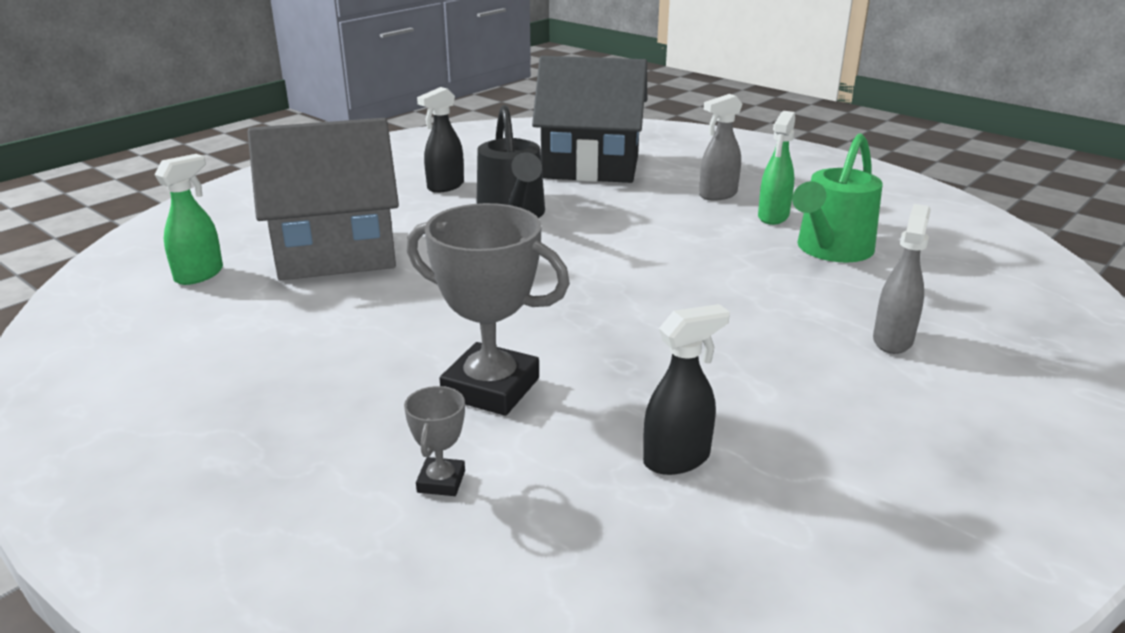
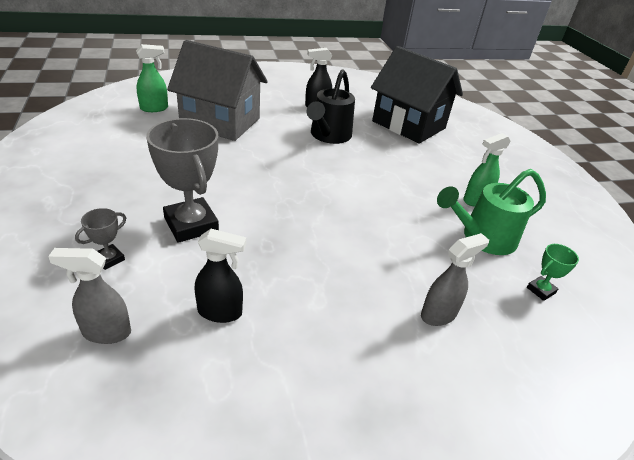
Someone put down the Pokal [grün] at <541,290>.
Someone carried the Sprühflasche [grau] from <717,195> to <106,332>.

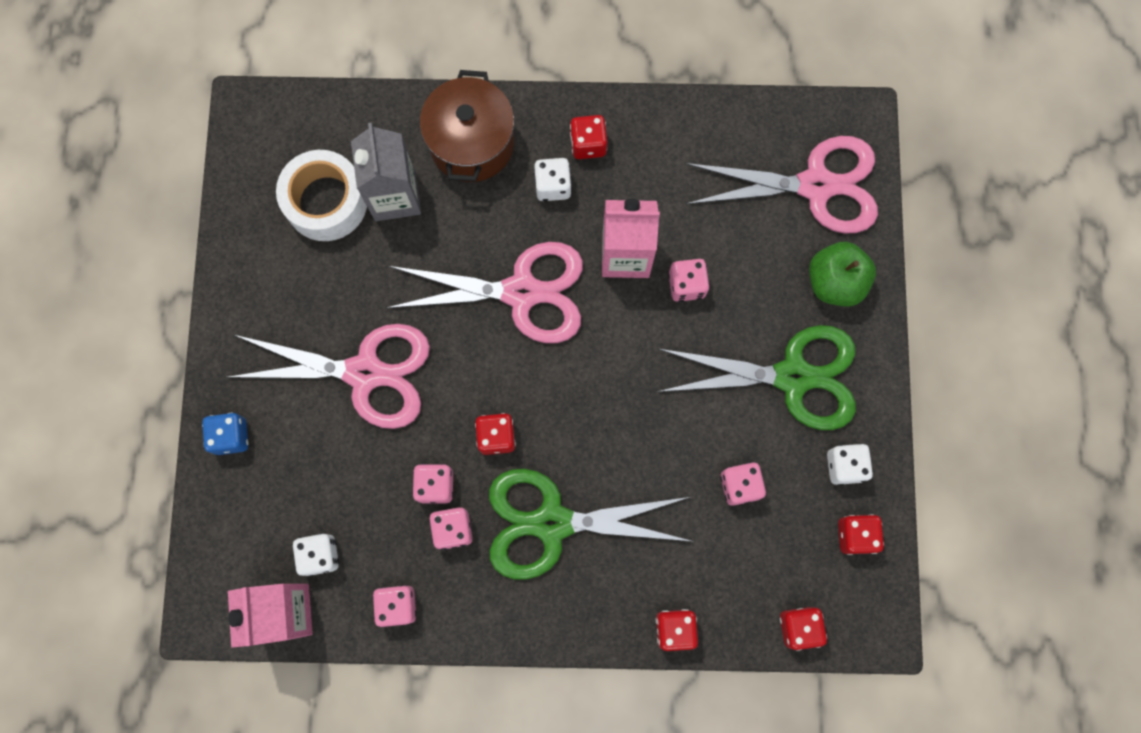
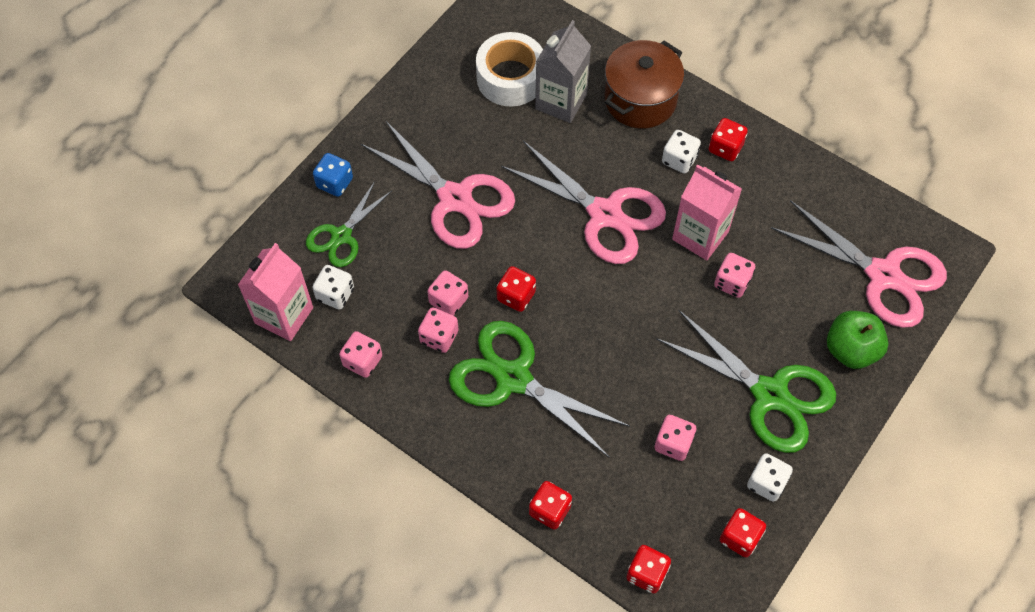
Someone put down the Schere [grün] at <341,236>.

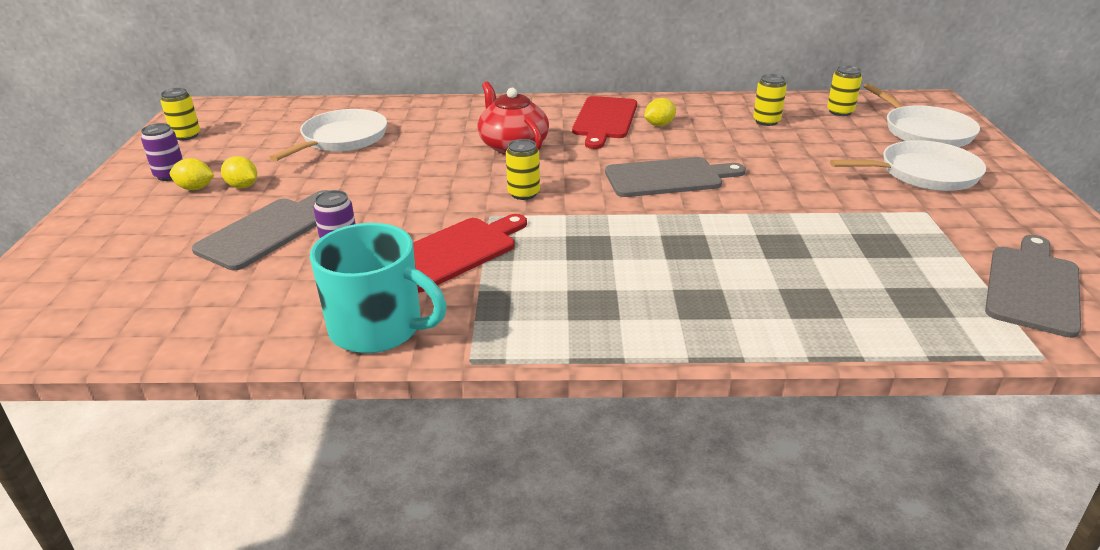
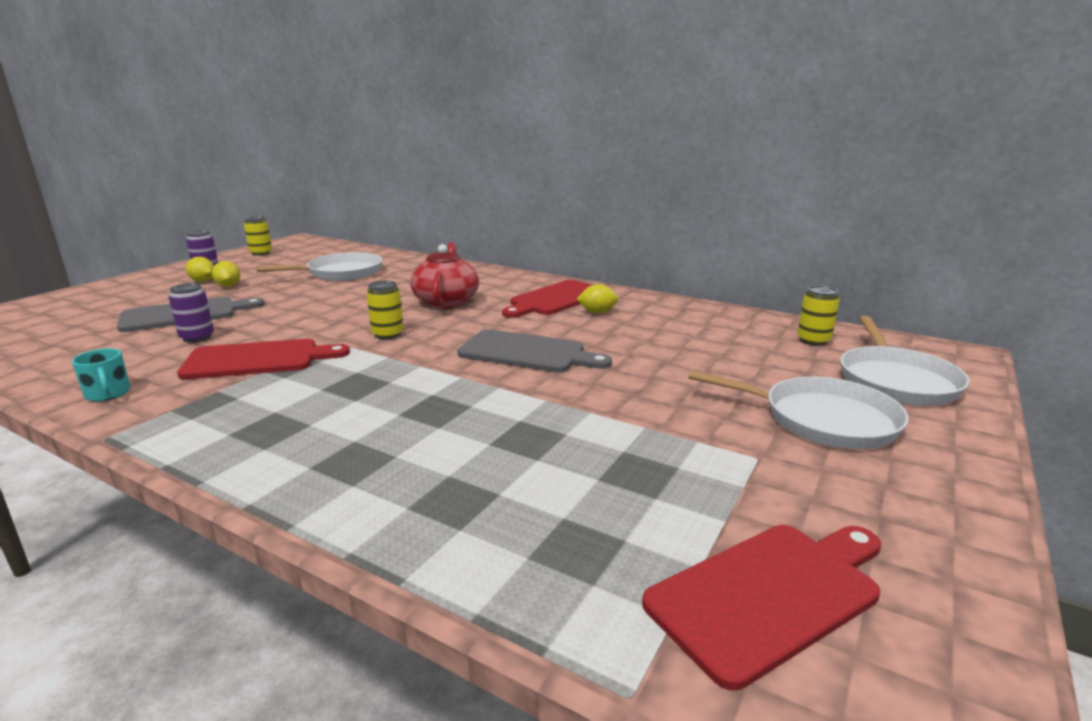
Someone took away the Dose [gelb] at <766,121>.
Someone repainted the Schneidebrett [grau] at <1032,287>, which became the Schneidebrett [rot] at <770,594>.
Someone scaled the Tasse [türkis] at <378,328> by 0.46.

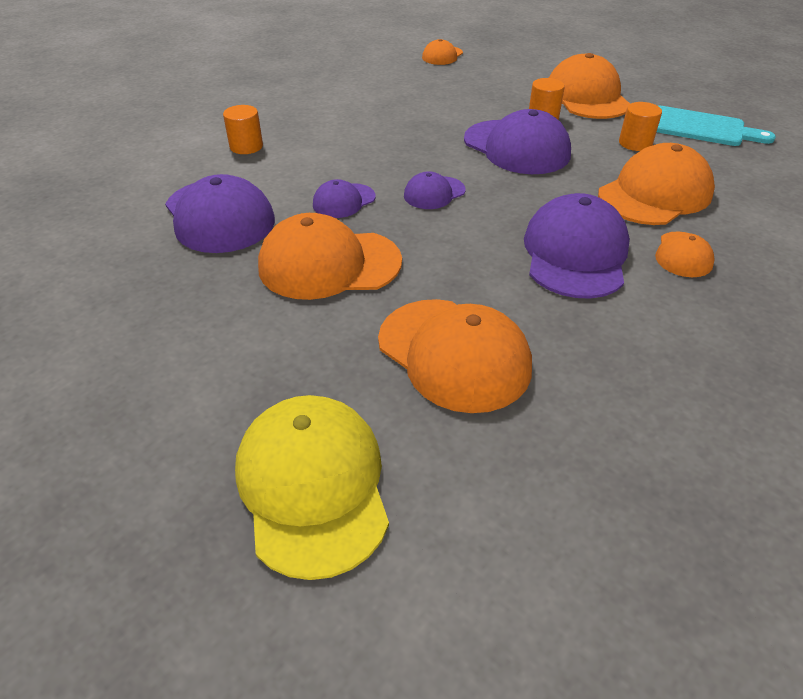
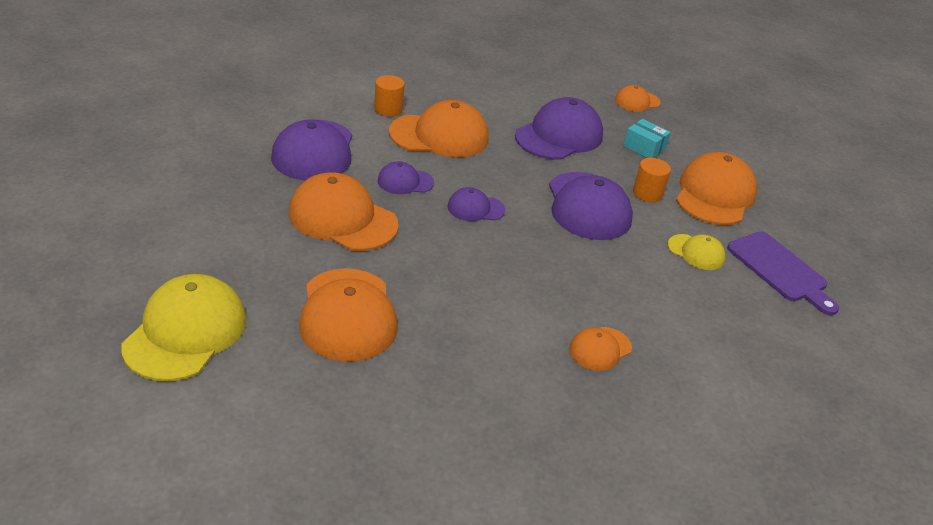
Someone put down the Schachtel [türkis] at <644,148>.
Someone carried the Kappe [lila] from <575,253> to <559,136>.
Someone carried the Kappe [orange] from <655,194> to <439,135>.
Someone swapped the Vollzylinder [orange] at <635,143> for the Kappe [gelb] at <696,252>.
Someone repainted the Schneidebrett [türkis] at <700,128>, which became the Schneidebrett [lila] at <780,270>.

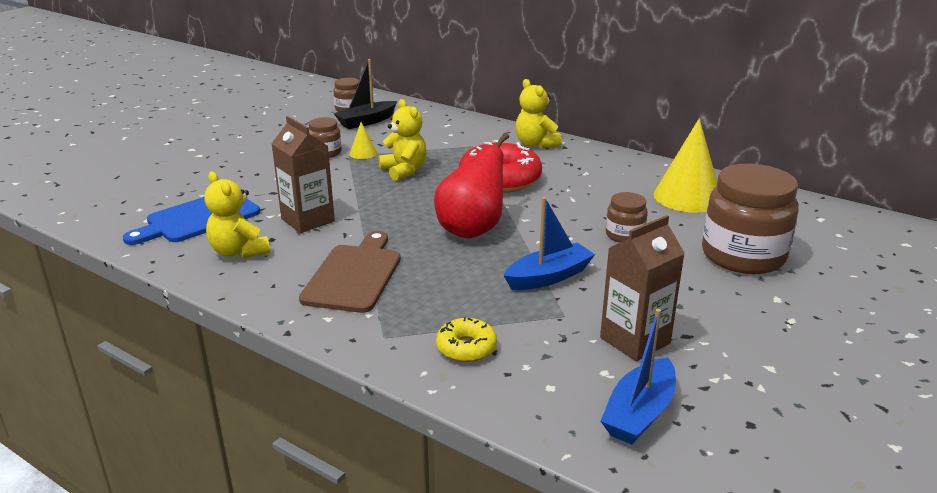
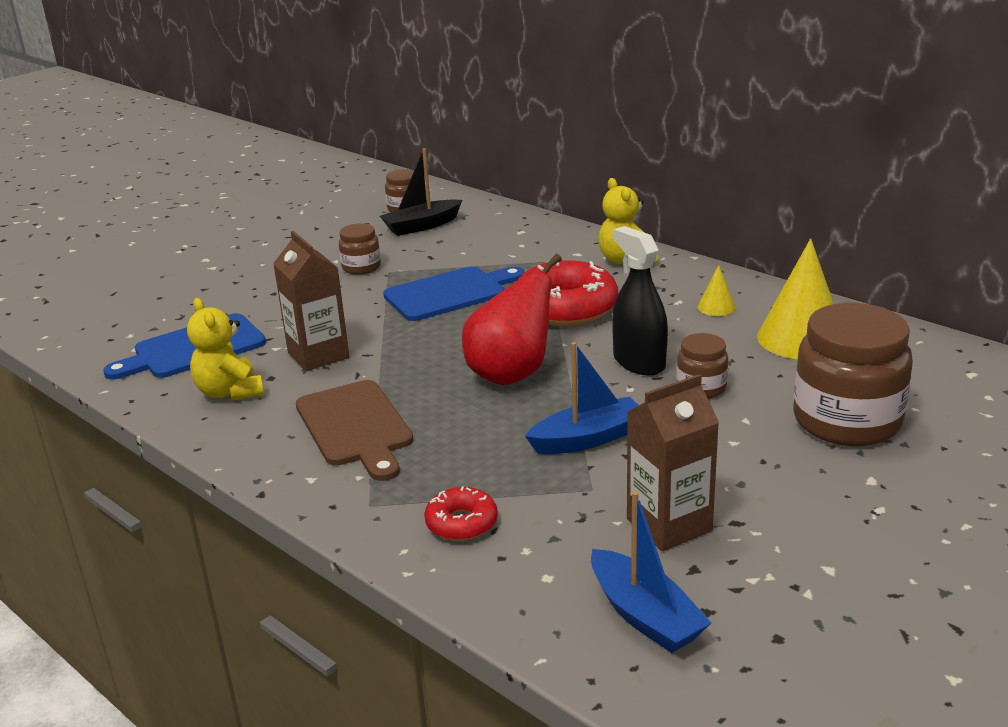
Someone put down the Sprühflasche [schwarz] at <639,362>.
Someone carried the Kegel [gelb] from <363,153> to <716,307>.
Someone swapped the Teddybär [gelb] at <404,171> for the Schneidebrett [blau] at <450,293>.
Someone repainted the Donut [gelb] at <466,347>, which became the Donut [rot] at <461,523>.
Someone rotated the Schneidebrett [braun] at <354,275> by 135 degrees clockwise.
Someone rotated the Boot [blau] at <639,413> by 75 degrees counterclockwise.

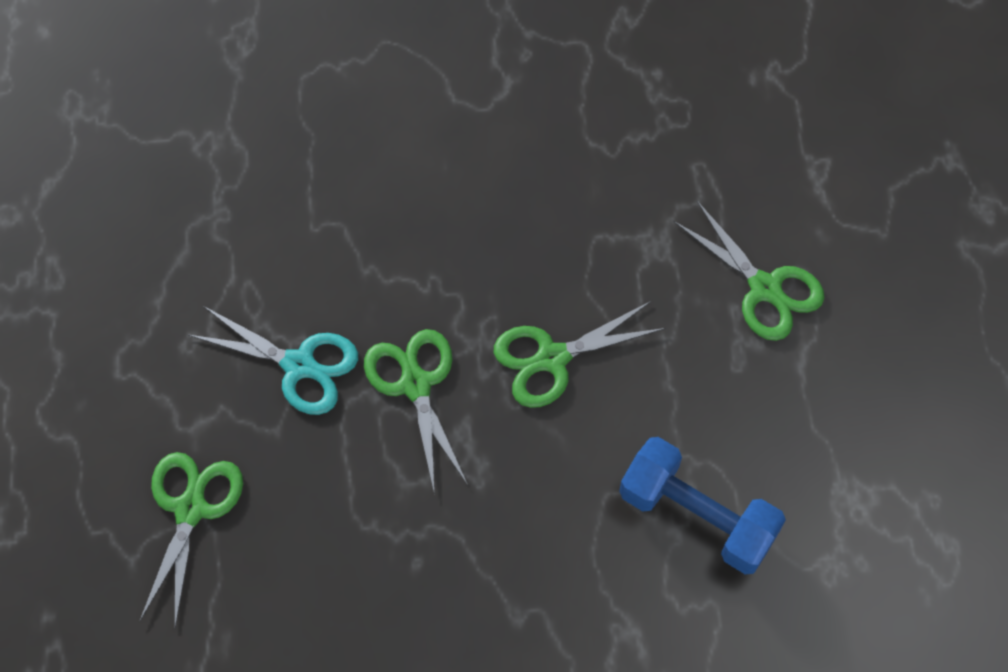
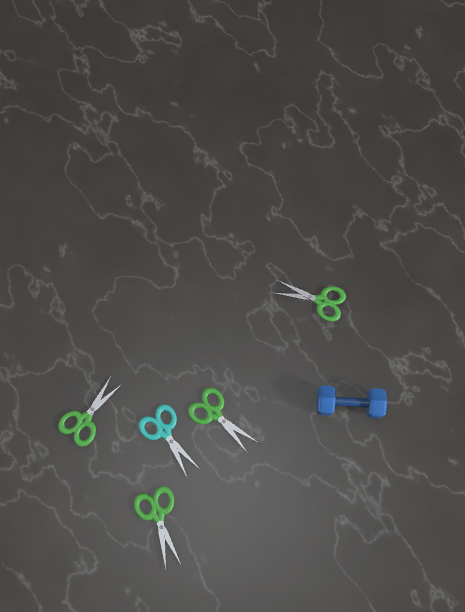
Someone carried the Schere [grün] from <552,358> to <84,420>.
Someone rotated the Schere [türkis] at <299,365> by 120 degrees counterclockwise.

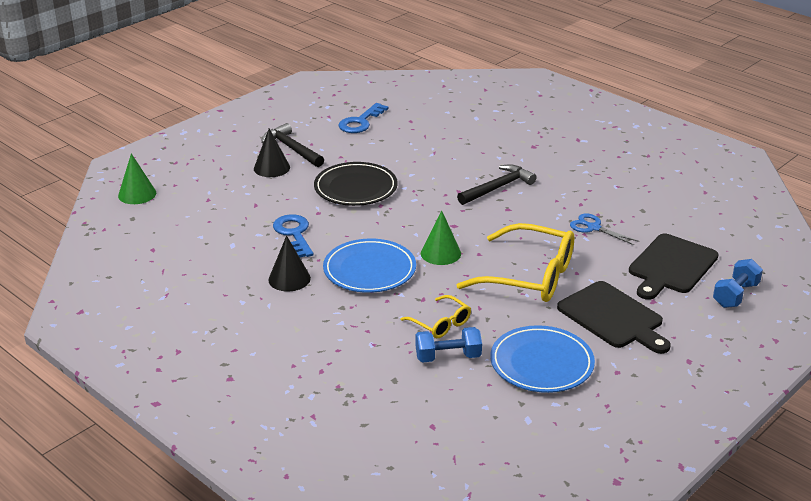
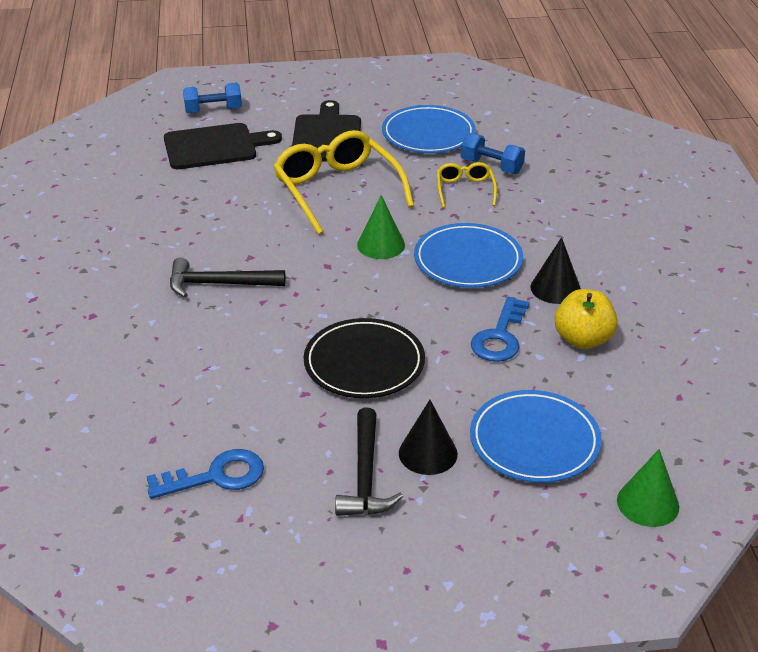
Someone took away the Schere [blau] at <593,227>.
Someone put down the Teller [blau] at <534,441>.
Someone put down the Apfel [gelb] at <583,339>.

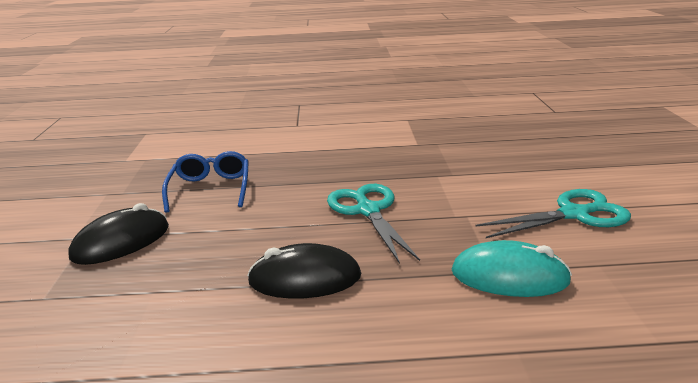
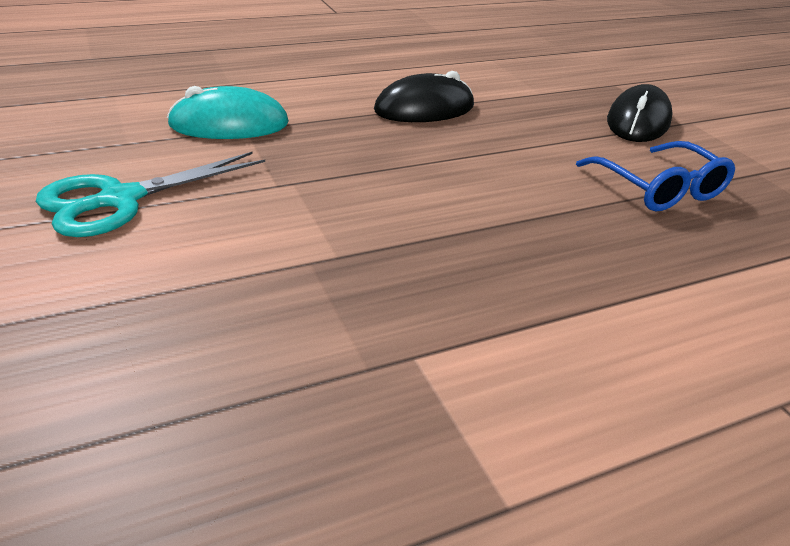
Someone took away the Schere [türkis] at <368,210>.

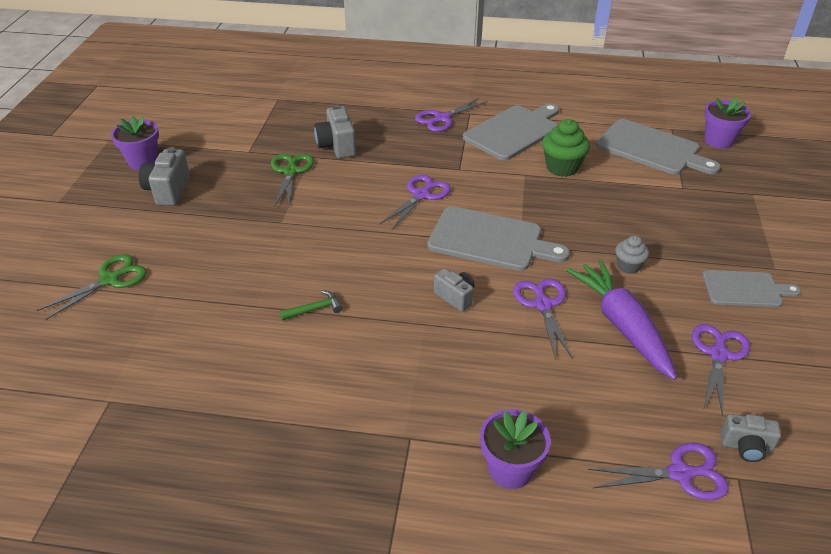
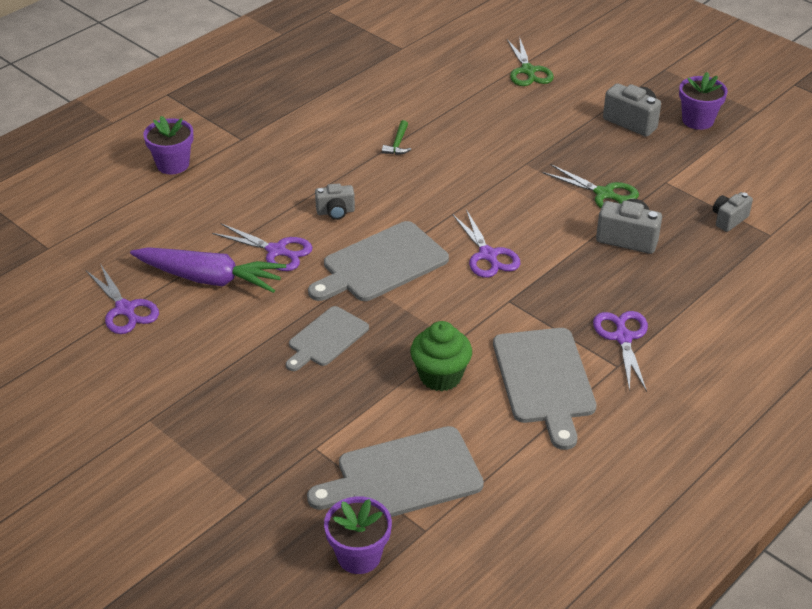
Someone took away the Schere [lila] at <680,474>.
Someone took away the Muffin [grau] at <628,266>.
Someone carried the Schneidebrett [grau] from <745,289> to <326,338>.
Someone carried the Kamera [grau] from <746,447> to <729,219>.

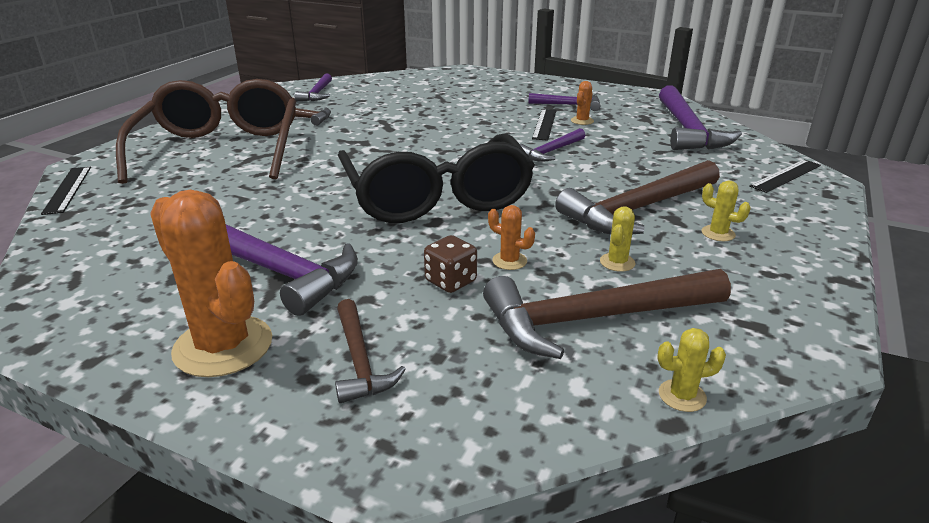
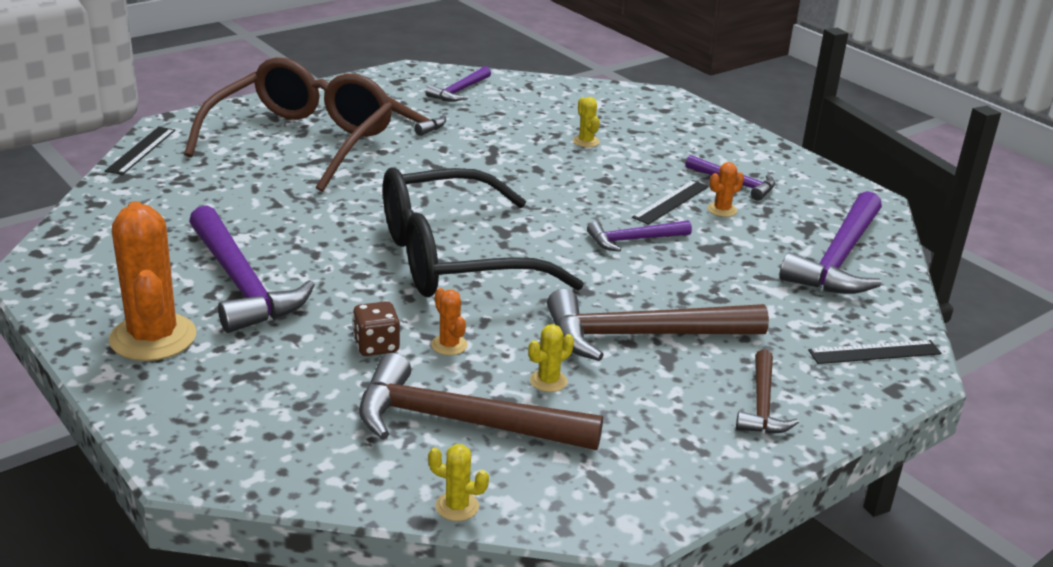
Someone carried the Hammer [braun] from <359,361> to <762,404>.
Someone carried the Kaktus [gelb] from <718,233> to <586,141>.
Someone rotated the Brille [schwarz] at <437,198> by 60 degrees clockwise.

